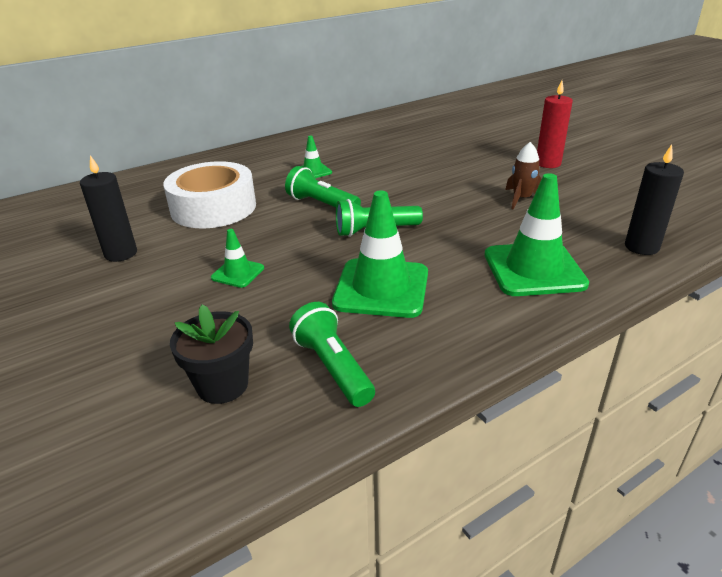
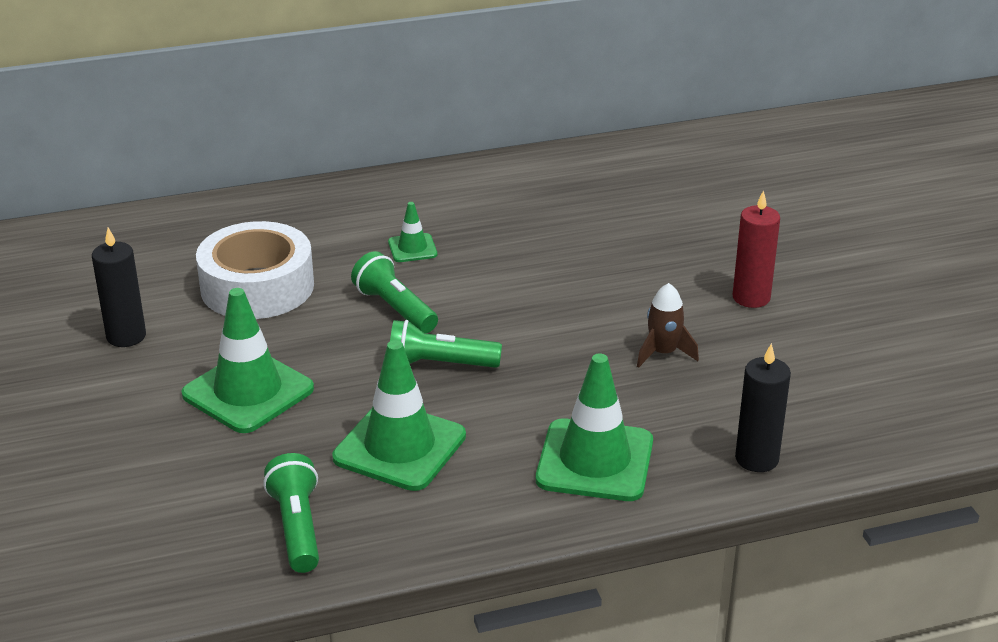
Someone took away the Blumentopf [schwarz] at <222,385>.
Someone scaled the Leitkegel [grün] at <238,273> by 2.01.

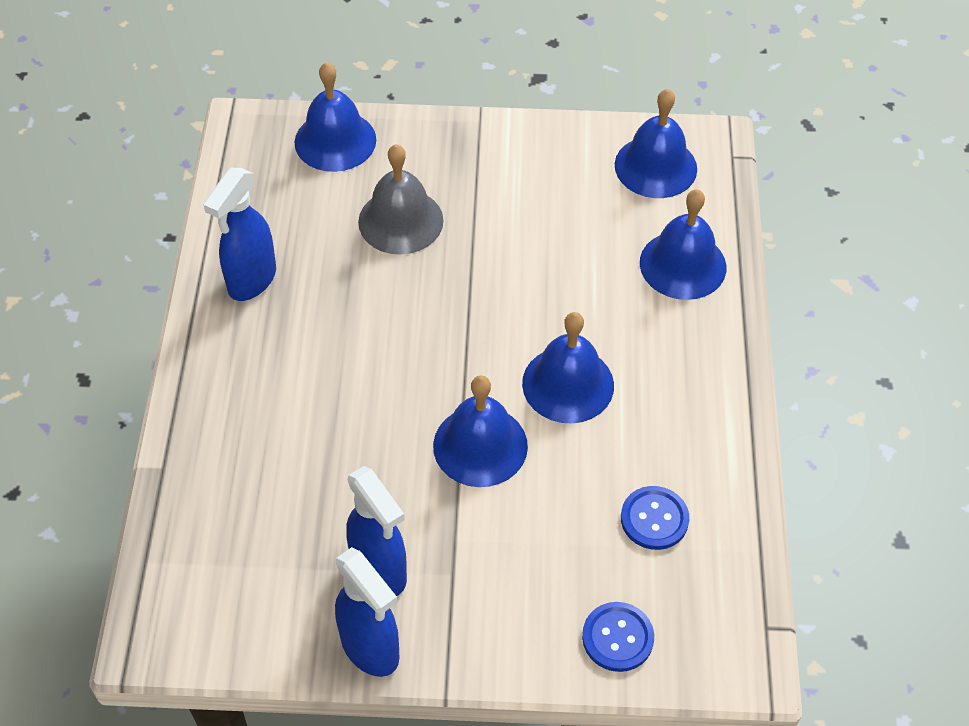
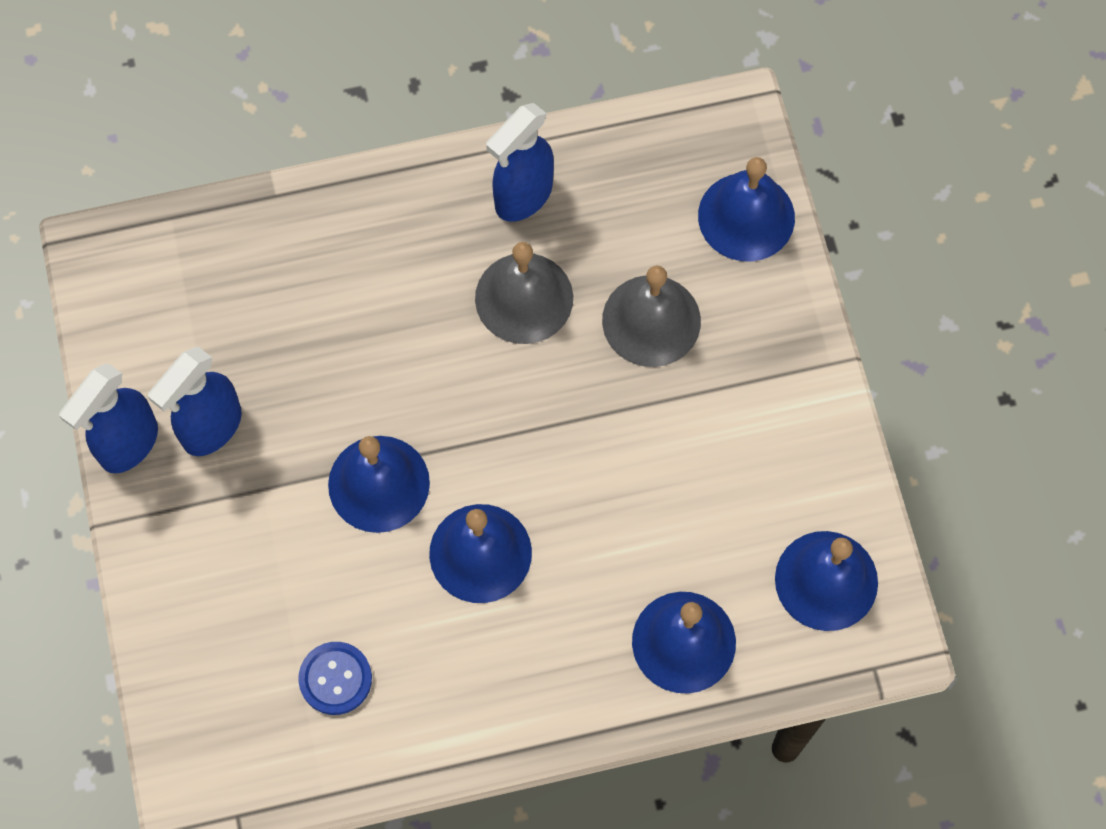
Someone took away the Knopf [blau] at <617,638>.
Someone put down the Glocke [grau] at <524,298>.
Someone rotated the Sprühflasche [blau] at <251,280> by 60 degrees counterclockwise.

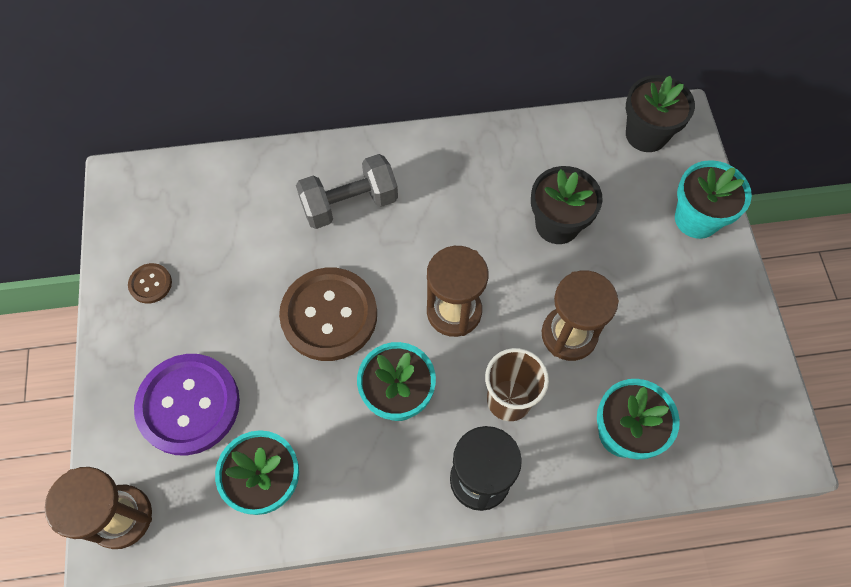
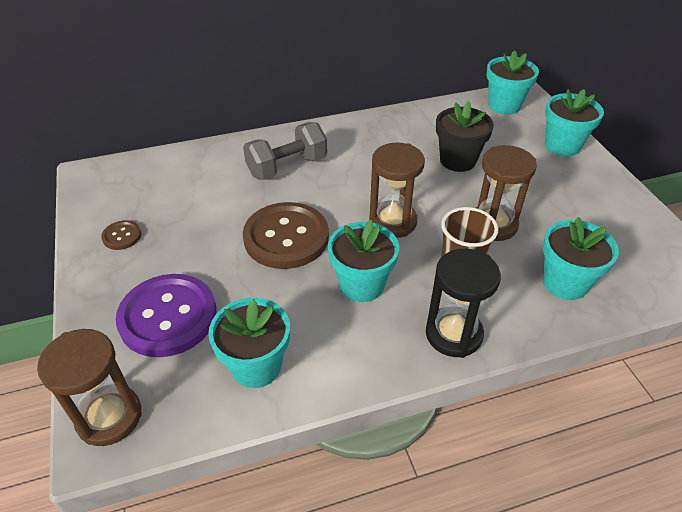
Someone repainted the Blumentopf [schwarz] at <646,134>, which became the Blumentopf [türkis] at <504,105>.

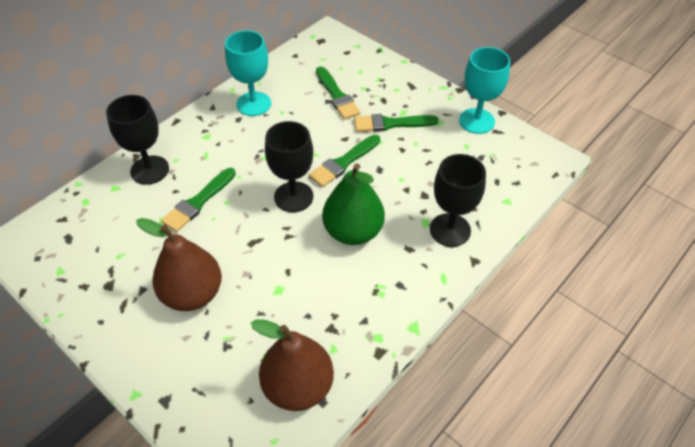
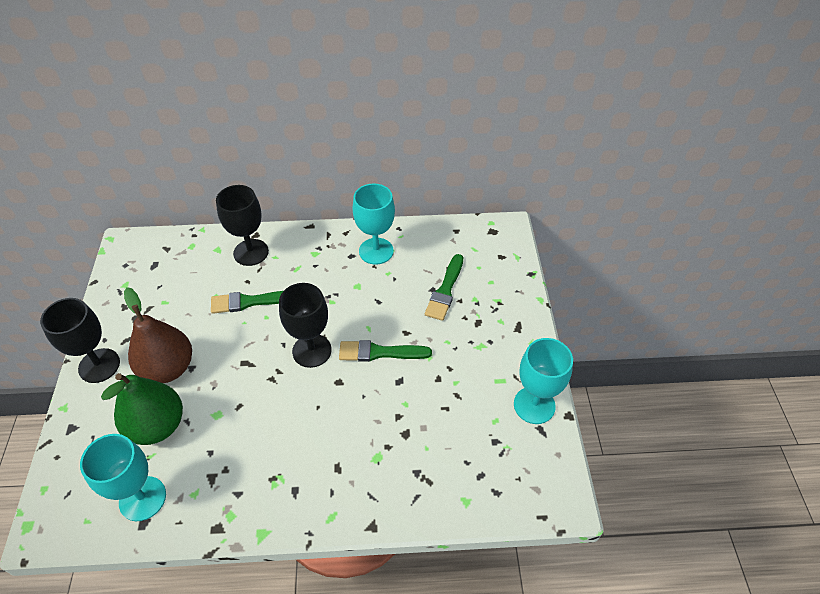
Someone took away the Pinsel [grün] at <391,124>.
Someone carried the Birne [grün] from <353,232> to <157,426>.
Someone carried the Kelch [schwarz] from <450,230> to <99,365>.
Someone swapped the Birne [braun] at <298,386> for the Kelch [türkis] at <142,498>.

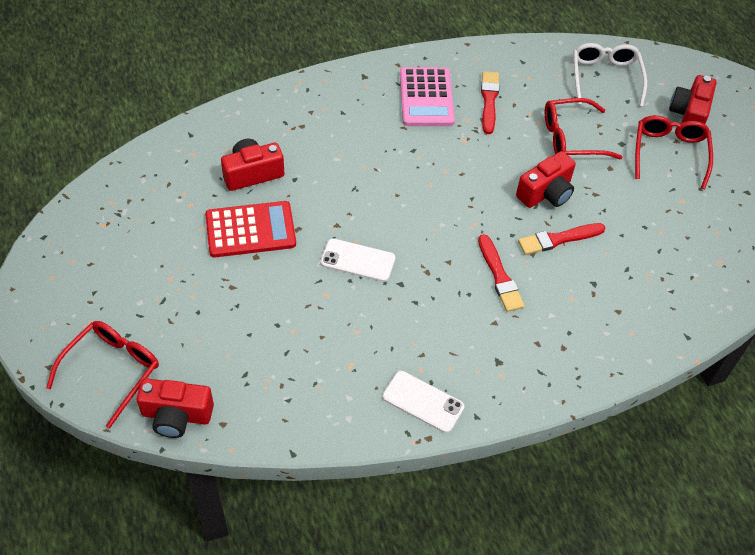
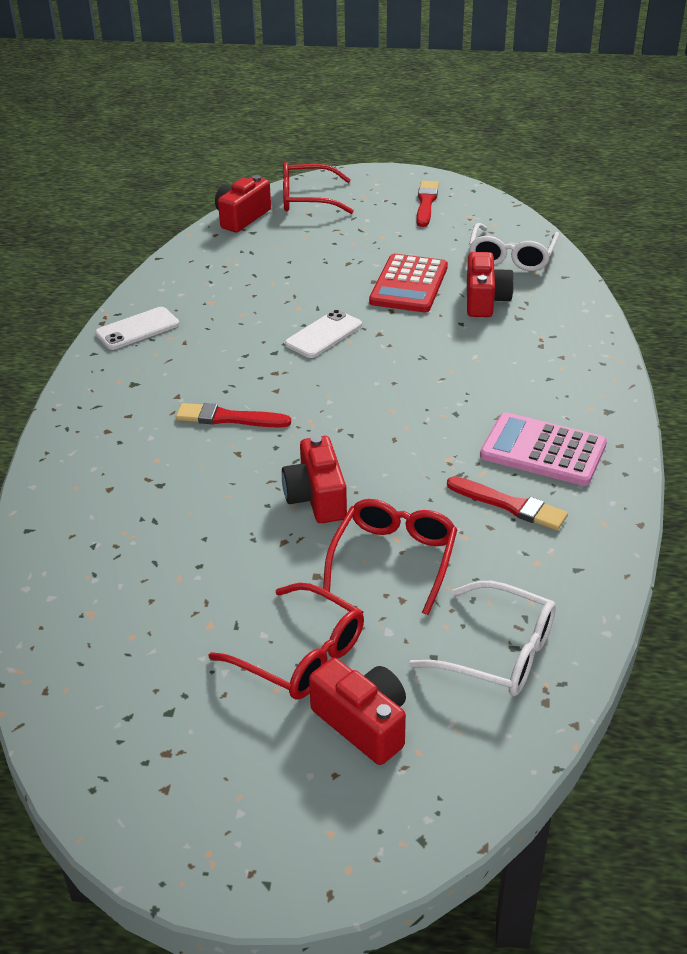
Someone put down the Brille [weiß] at <511,256>.
Someone carried the Pinsel [rot] from <558,239> to <426,203>.
Someone rotated the Brille [rot] at <111,371> by 120 degrees clockwise.

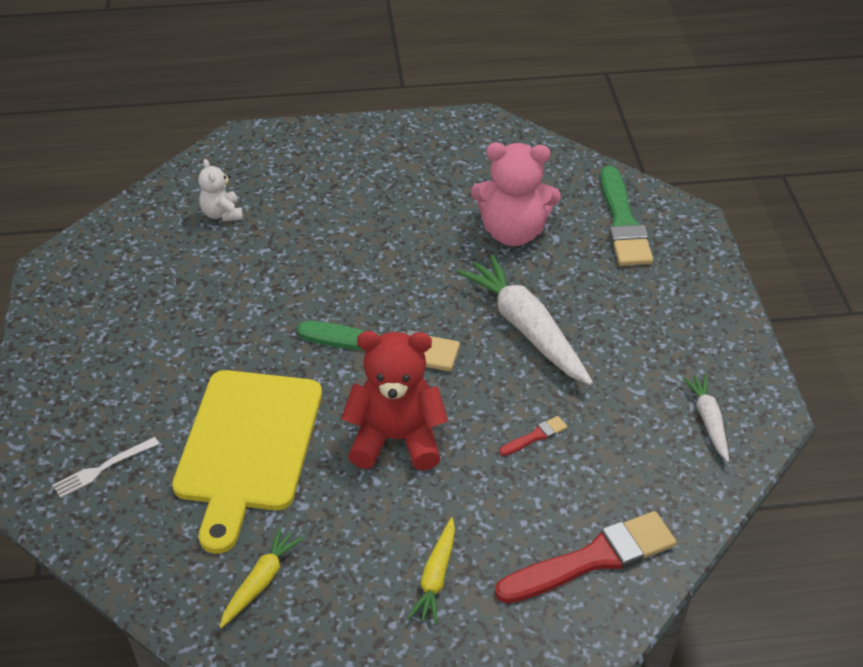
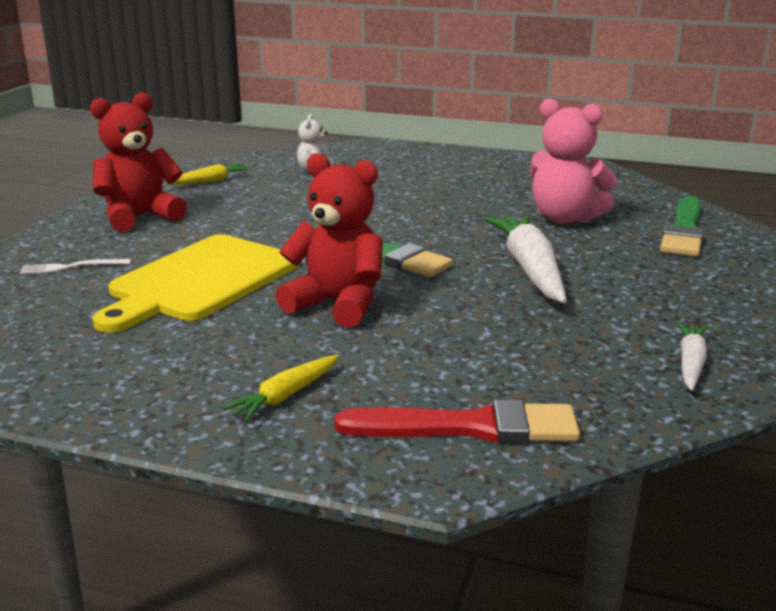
Someone took away the Pinsel [rot] at <535,436>.
Someone put down the Teddybär [rot] at <139,217>.
Someone carried the Karotte [gelb] from <260,582> to <210,181>.

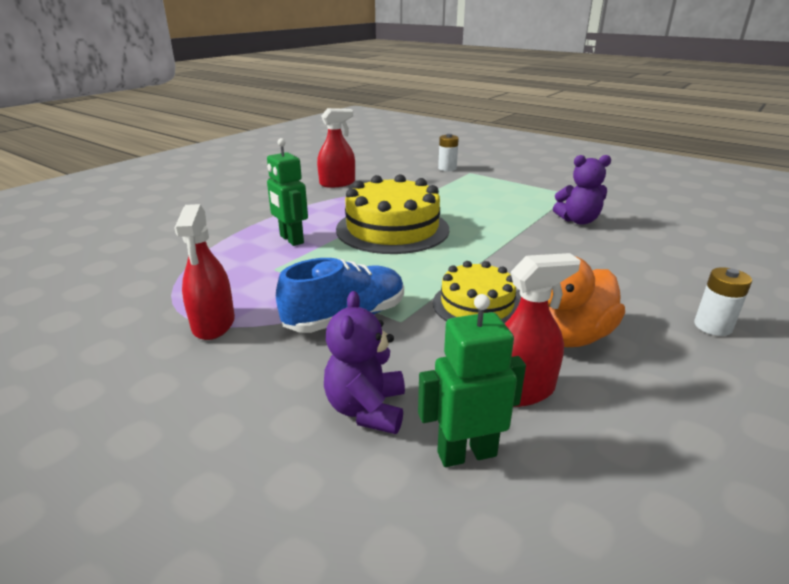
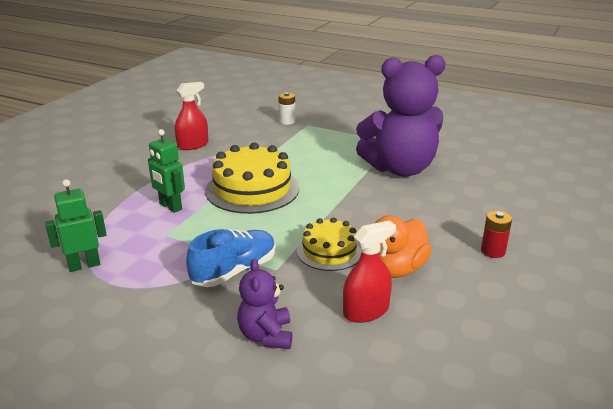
Someone took away the Sprühflasche [rot] at <213,324>.
Someone carried the Roboter [grün] from <466,453> to <84,265>.
Someone repainted the Batterie [weiß] at <712,326>, which became the Batterie [rot] at <493,251>.
Someone scaled the Teddybär [lila] at <578,221> by 2.14.

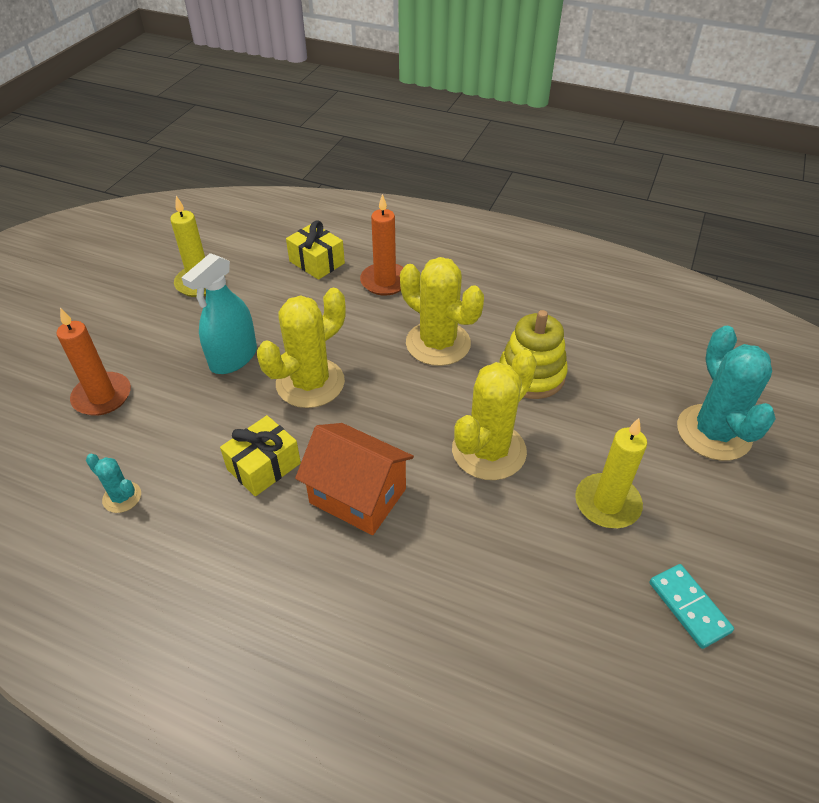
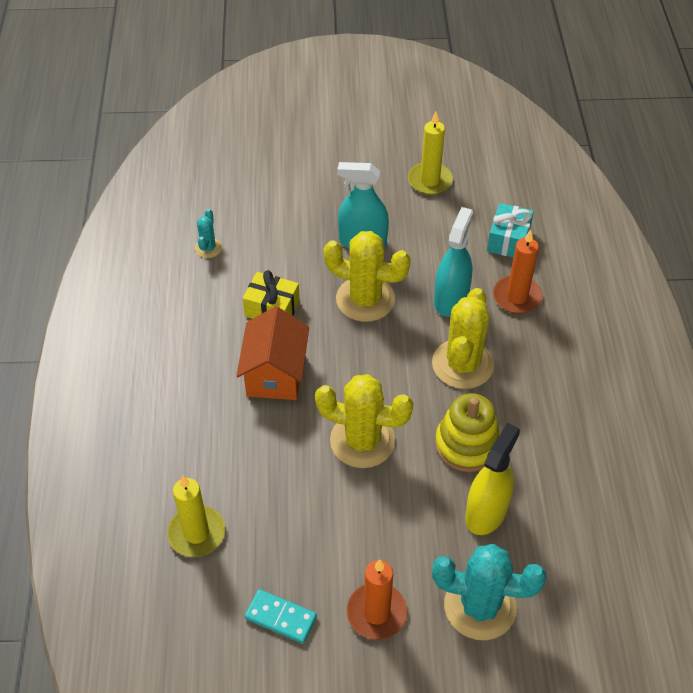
Someone put down the Sprühflasche [türkis] at <451,299>.
Someone put down the Sprühflasche [gelb] at <486,512>.
Someone carried the Kerze [orange] from <102,396> to <376,613>.
Someone carried the Kerze [gelb] from <607,503> to <196,533>.
Someone repainted the Geschenk [gelb] at <317,262>, which became the Geschenk [türkis] at <508,240>.
Someone rotated the Dominostein [türkis] at <688,607> by 75 degrees clockwise.
Someone rotated the Kaktus [türkis] at <713,432> by 45 degrees clockwise.

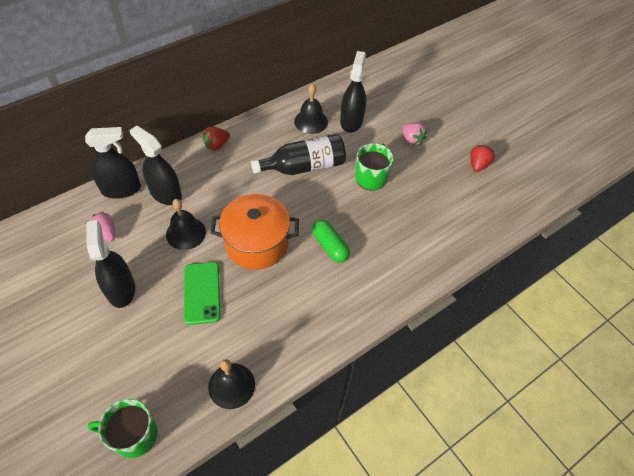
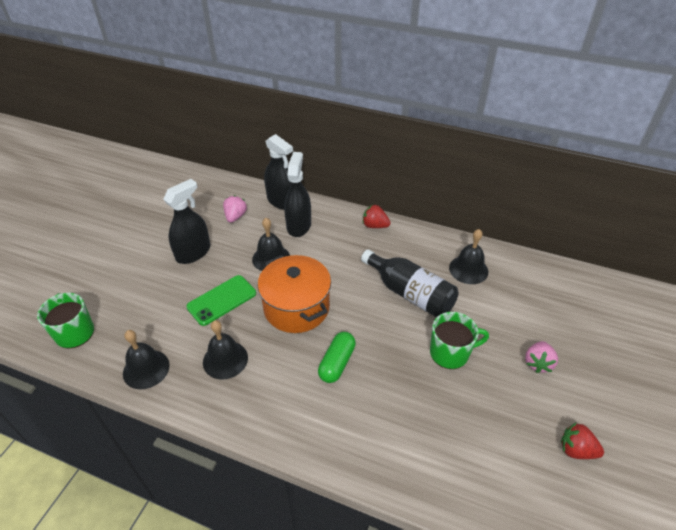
Someone took away the Sprühflasche [schwarz] at <351,121>.
Someone put down the Glocke [schwarz] at <225,359>.
Someone rotated the Erdbeere [rot] at <478,165> by 150 degrees counterclockwise.

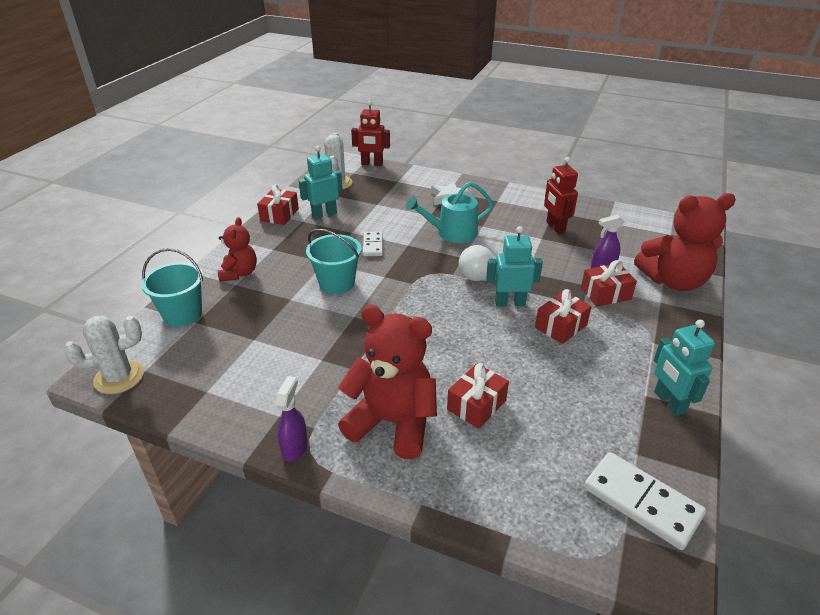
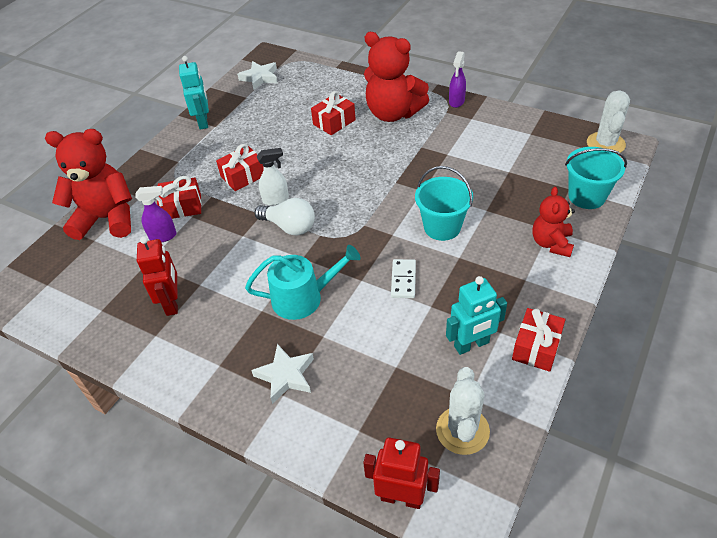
Someone swapped the Roboter [türkis] at <510,303> for the Sprühflasche [weiß] at <276,199>.
Someone swapped the Dominostein [weiß] at <641,502> for the Stern [weiß] at <260,78>.
Someone rotated the Kaktus [weiß] at <119,377> by 60 degrees counterclockwise.

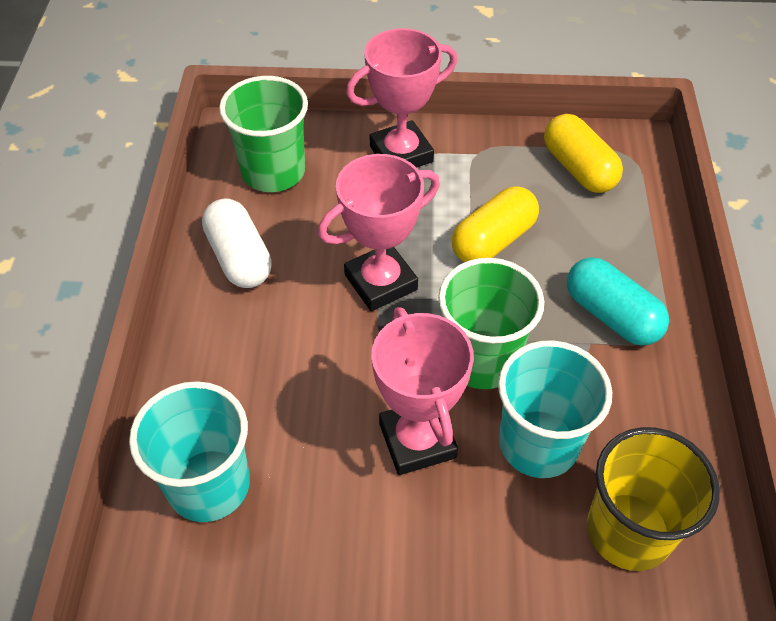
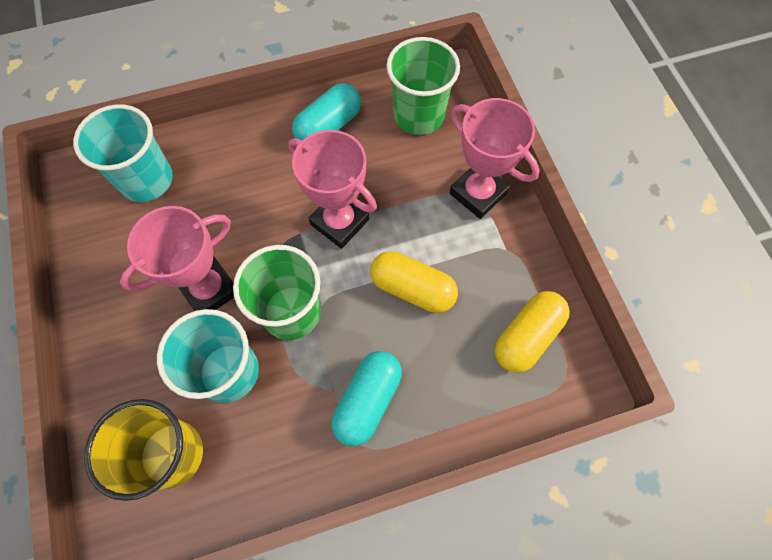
Someone repainted the Kapsel [weiß] at <239,257>, which became the Kapsel [türkis] at <328,126>.

